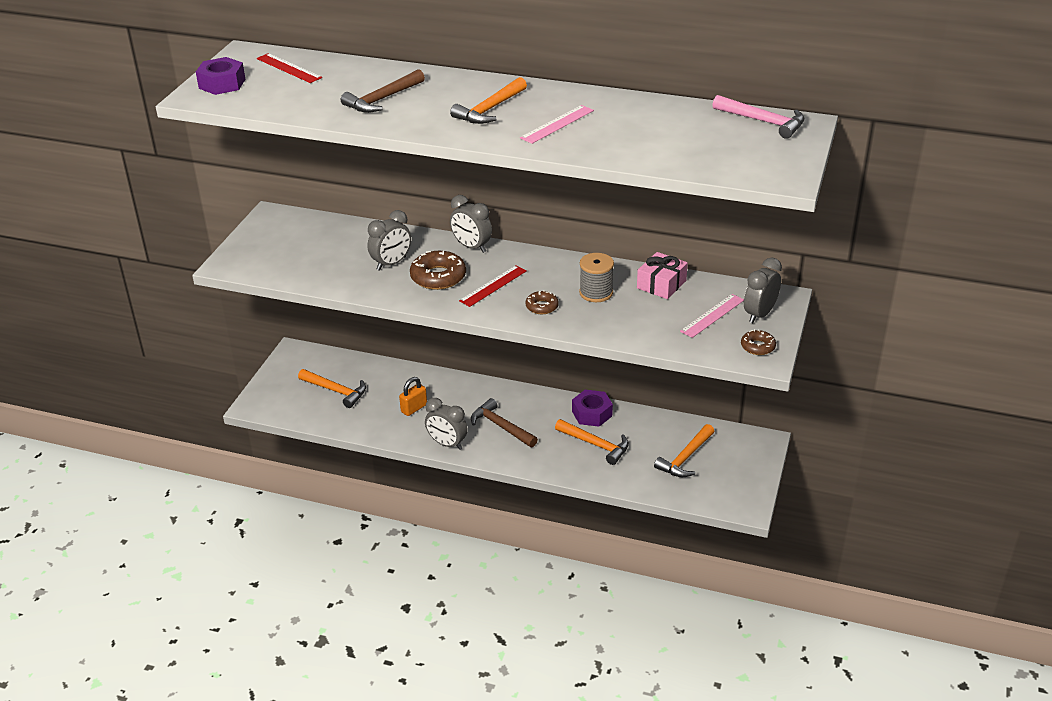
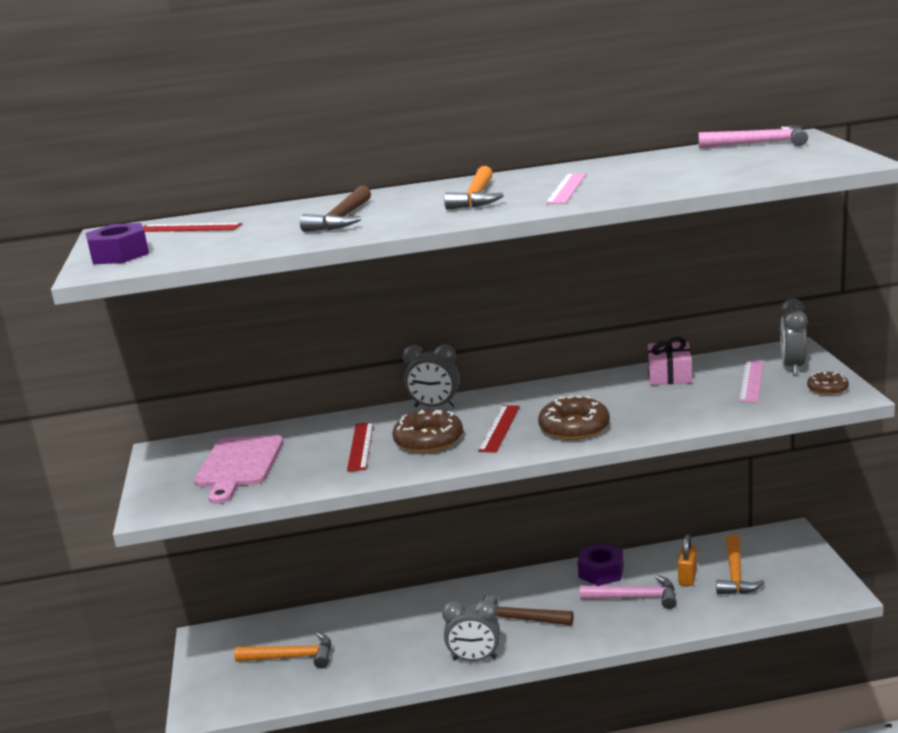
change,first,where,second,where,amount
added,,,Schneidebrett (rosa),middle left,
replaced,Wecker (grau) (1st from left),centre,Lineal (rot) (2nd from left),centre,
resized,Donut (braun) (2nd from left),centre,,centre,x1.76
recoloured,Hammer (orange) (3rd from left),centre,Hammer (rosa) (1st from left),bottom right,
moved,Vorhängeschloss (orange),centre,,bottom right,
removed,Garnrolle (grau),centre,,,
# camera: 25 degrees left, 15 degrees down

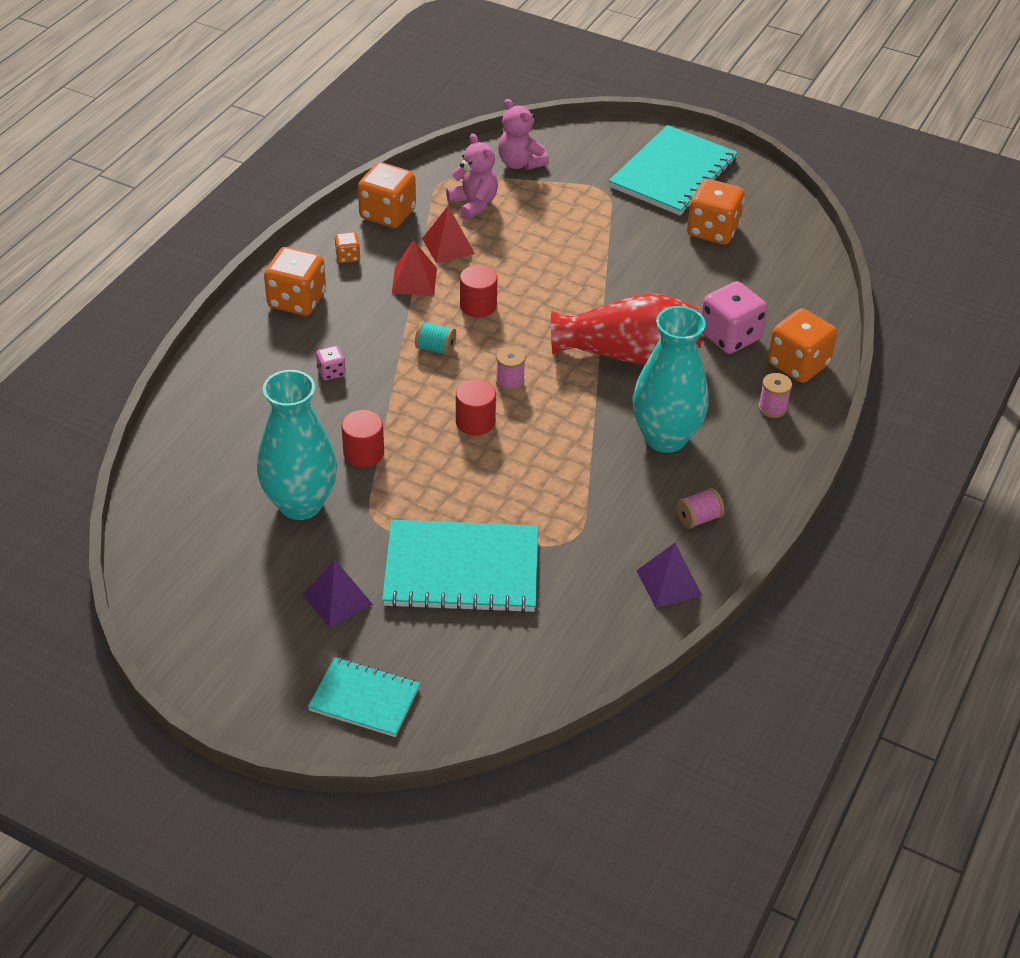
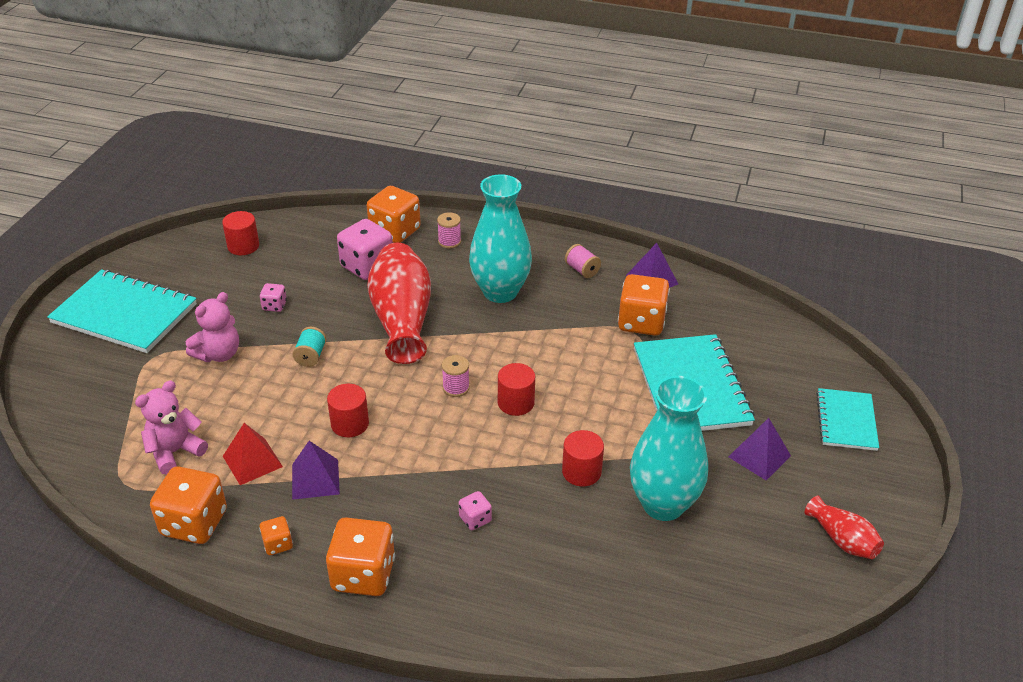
change,first,where,second,where,amount
moved,Teddybär (rosa) (2nd from left),top centre,,middle left,
added,,,Vollzylinder (rot) (1st from left),middle left,
added,,,Spielwürfel (rosa) (1st from left),middle left,
moved,Garnrolle (türkis),centre,,middle left,
recoloured,Pyramide (rot) (1st from left),top centre,Pyramide (lila) (1st from left),bottom left,
moved,Spielwürfel (orange) (4th from left in the first image),top right,Spielwürfel (orange) (5th from left),centre,
added,,,Vase (rot) (2nd from left),bottom right,
# camera: 100 degrees left, 5 degrees down

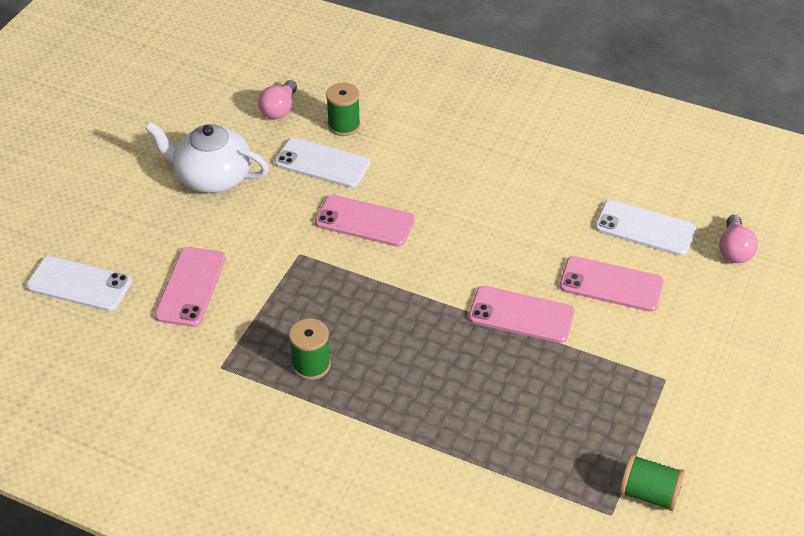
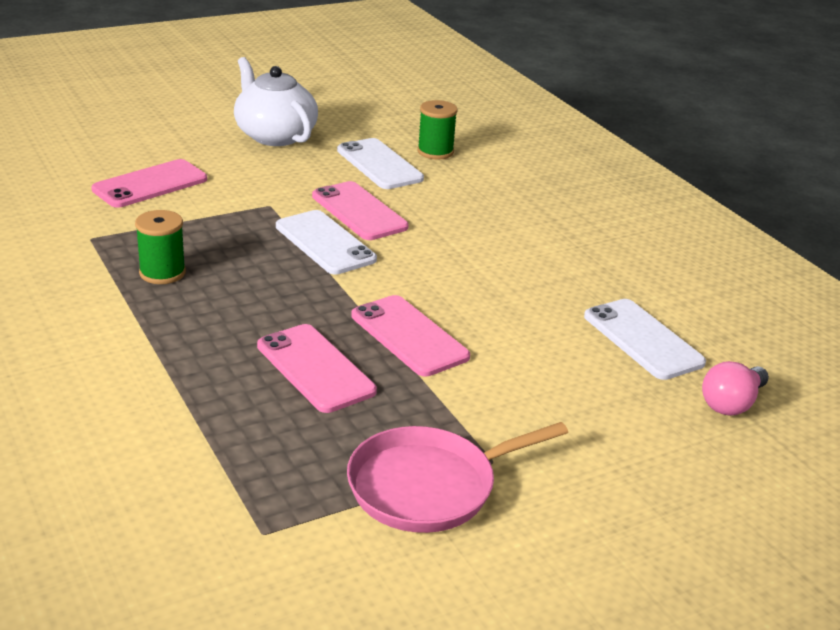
change,first,where,second,where,amount
moved,Handy (rosa) (4th from left in the first image),middle right,Handy (rosa) (2nd from left),centre,
moved,Handy (weiß) (1st from left),middle left,,centre,
added,,,Pfanne (rosa),bottom centre,
removed,Glühbirne (rosa) (1st from left),top centre,,,
removed,Garnrolle (grün) (3rd from left),bottom right,,,
# camera: 35 degrees right, 15 degrees down

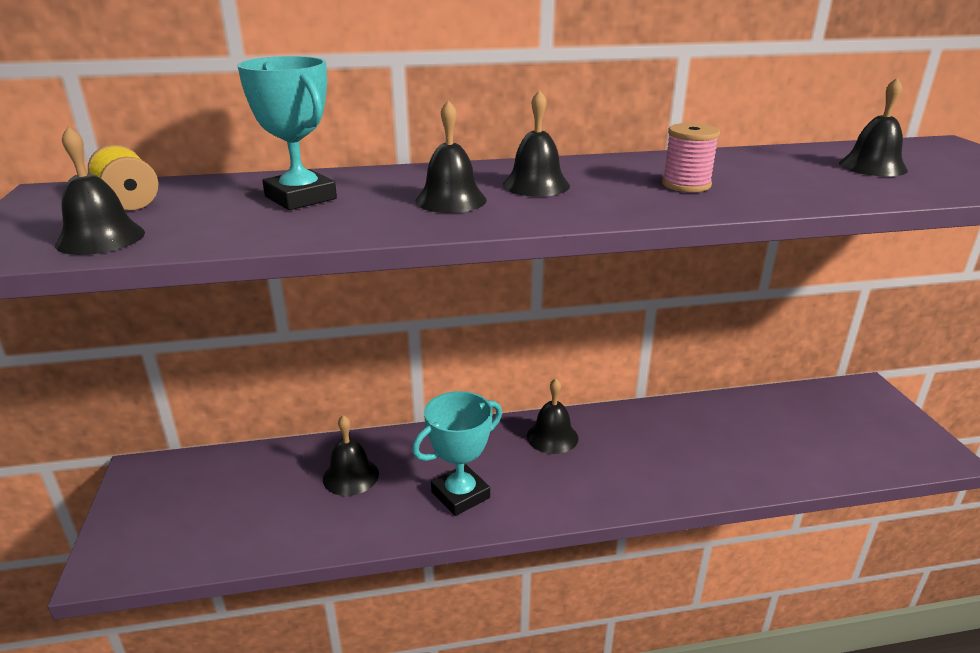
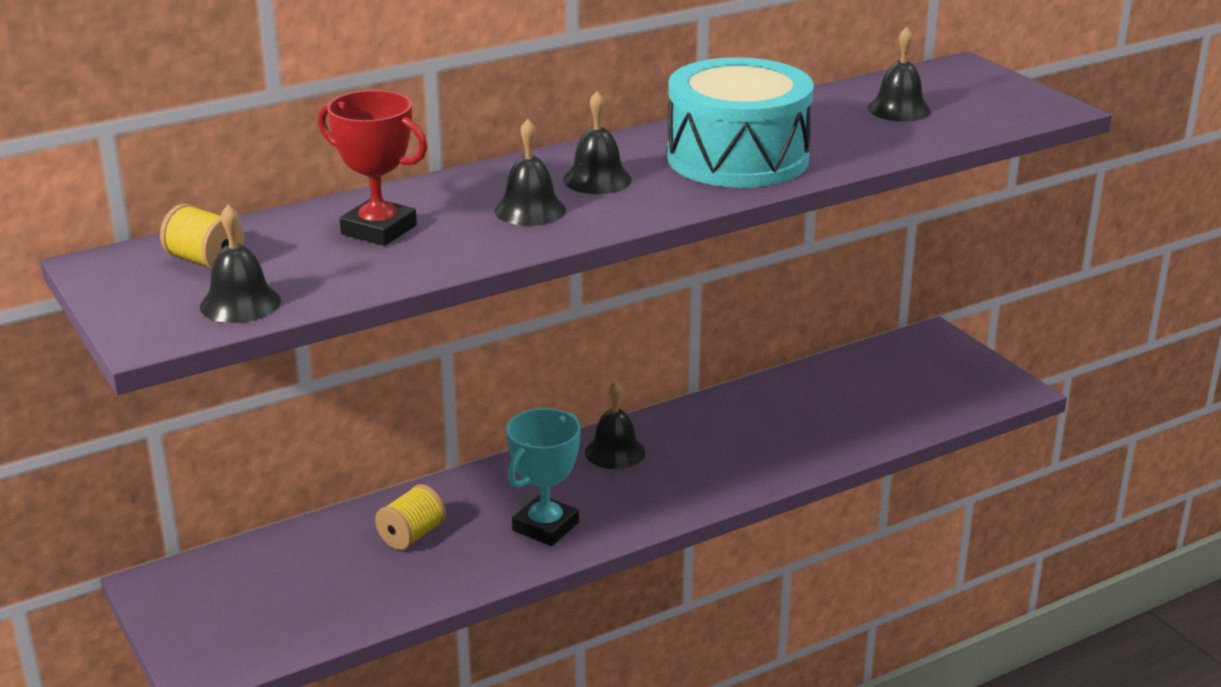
change,first,where,second,where,amount
recoloured,Pokal (türkis) (1st from left),top left,Pokal (rot),top left,
replaced,Glocke (schwarz) (2nd from left),bottom centre,Garnrolle (gelb) (2nd from left),bottom centre,
replaced,Garnrolle (rosa),top right,Trommel (türkis),top centre,
# camera: 20 degrees left, 0 degrees up

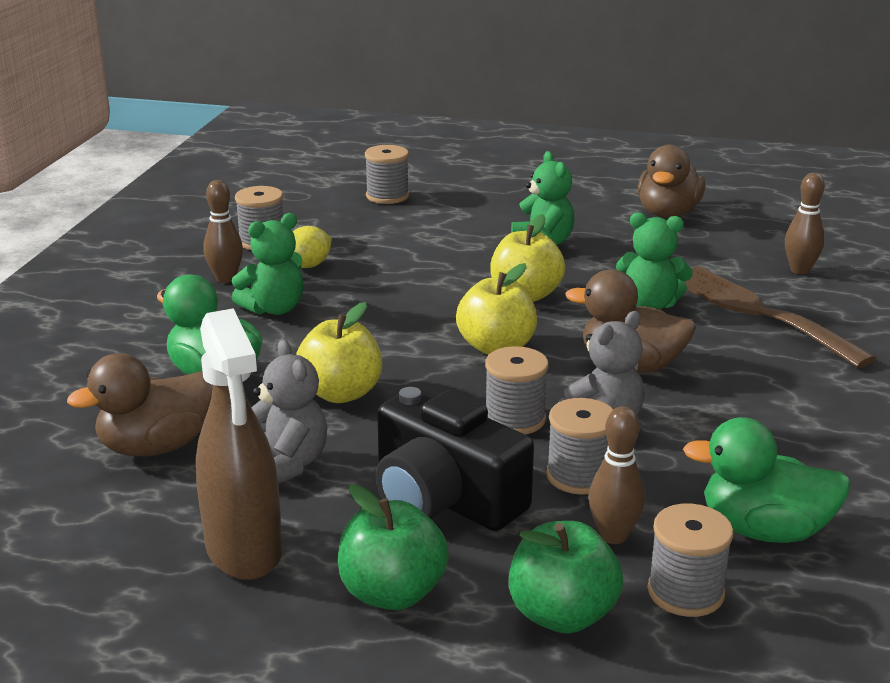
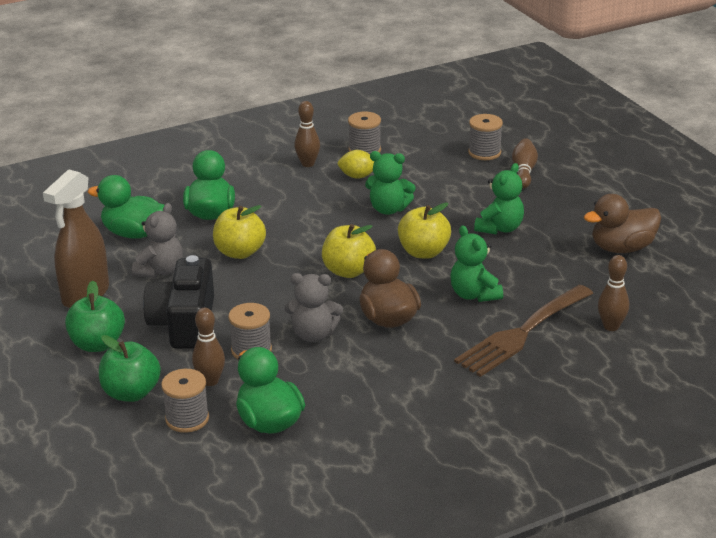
change,first,where,second,where,amount
recoloured,Ente (braun) (1st from left),middle left,Ente (grün) (1st from left),middle left,
moved,Teddybär (grün) (1st from left),middle left,,centre,
turned,Gabel (braun),middle right,,middle right,150 degrees counterclockwise
added,,,Bowlingkegel (braun) (3rd from left),top right,
removed,Garnrolle (grau) (3rd from left),centre,,,
# camera: 50 degrees right, 5 degrees up

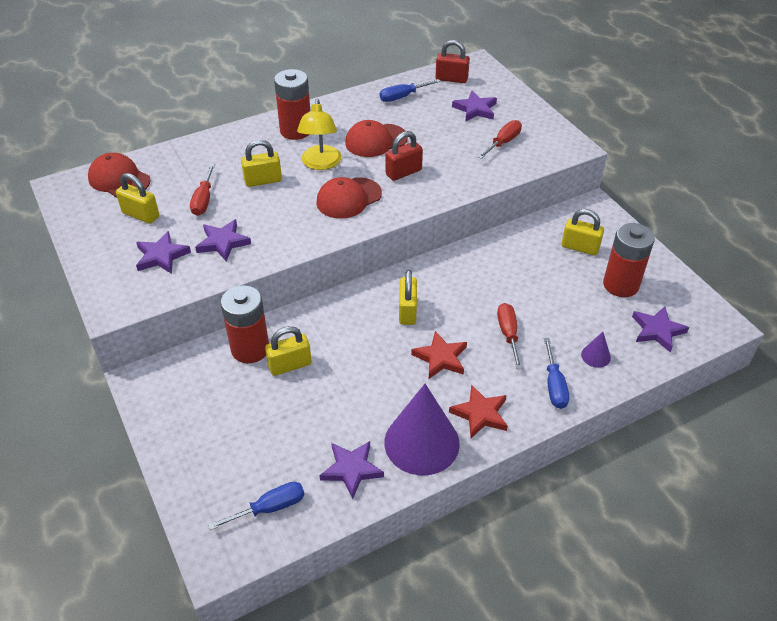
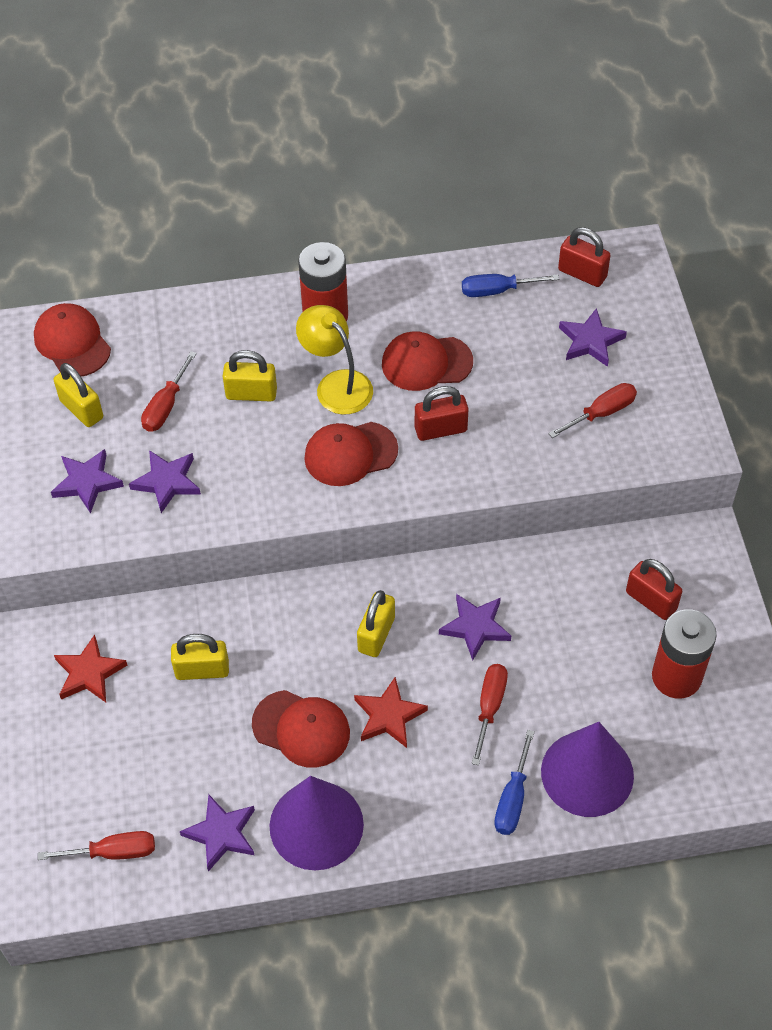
change,first,where,second,where,amount
recoloured,Schraubenzieher (blau) (1st from left),bottom left,Schraubenzieher (rot) (1st from left),bottom left,
moved,Stern (rot) (2nd from left in the first image),centre,Stern (rot) (1st from left),middle left,
added,,,Kappe (rot) (2nd from left),bottom centre,
turned,Lampe (gelb),top centre,,centre,120 degrees clockwise
moved,Stern (lila) (5th from left in the first image),middle right,Stern (lila) (4th from left),centre,
resized,Kegel (lila) (2nd from left),middle right,,bottom right,x2.36
recoloured,Vorhängeschloss (gelb) (5th from left),middle right,Vorhängeschloss (rot) (3rd from left),middle right,
removed,Batterie (rot) (1st from left),middle left,,,
# camera: 20 degrees right, 10 degrees up

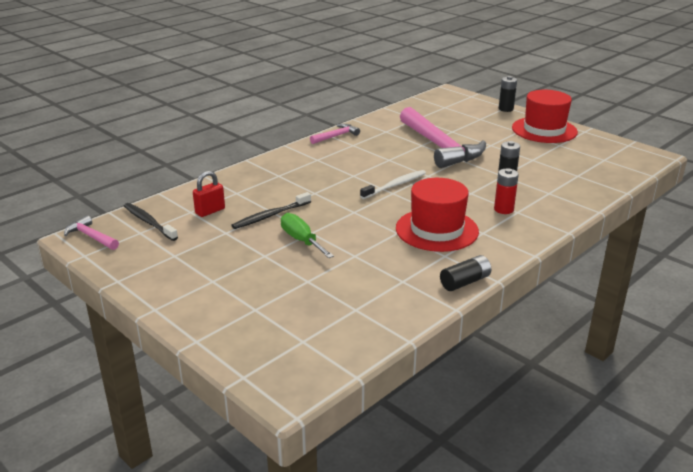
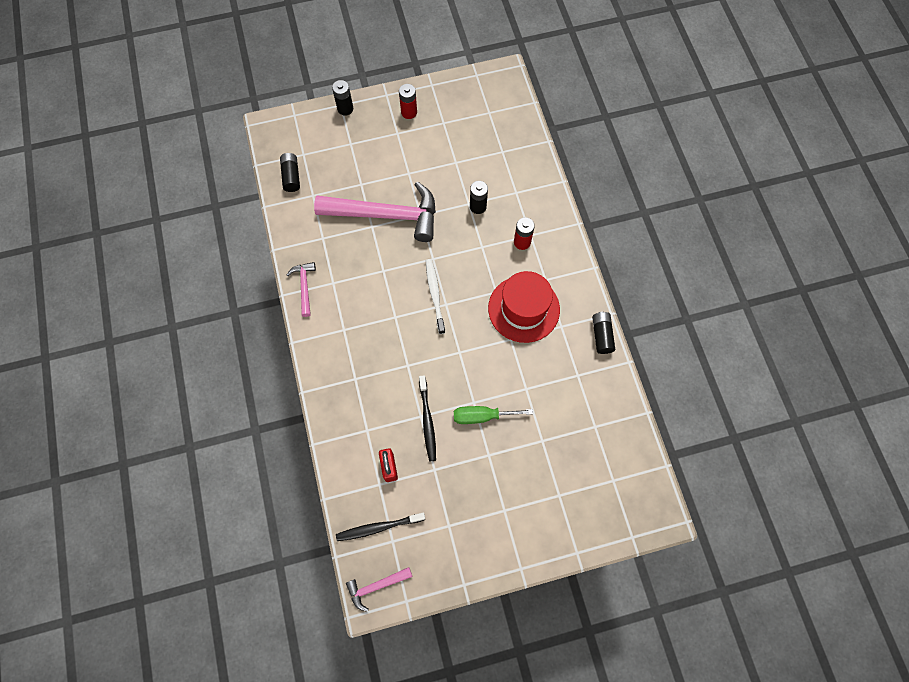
change,first,where,second,where,amount
added,,,Batterie (schwarz) (1st from left),top left,
replaced,Hut (rot) (2nd from left),top right,Batterie (rot) (1st from left),top centre,
# camera: 60 degrees left, 40 degrees up

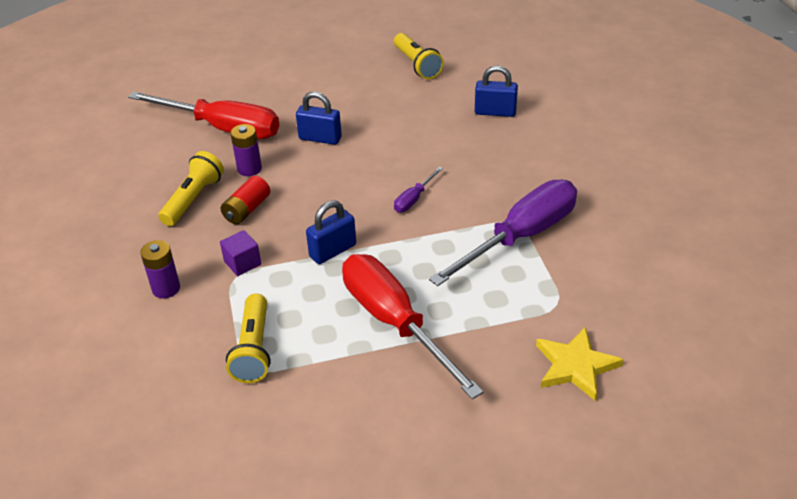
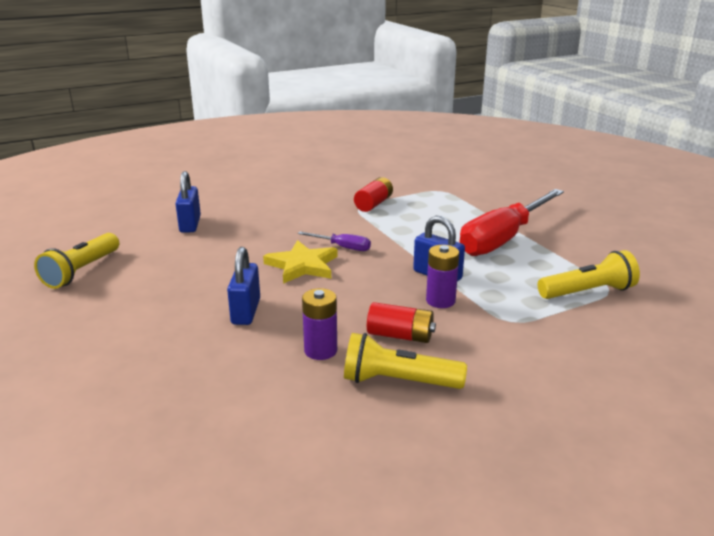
change,first,where,second,where,amount
turned,Taschenlampe (gelb) (3rd from left in the first image),top centre,Taschenlampe (gelb) (1st from left),middle left,150 degrees clockwise
moved,Stern (gelb),bottom right,,centre,
replaced,Schraubenzieher (lila) (2nd from left),centre,Batterie (rot) (1st from left),centre,
moved,Batterie (lila) (1st from left in the first image),middle left,Batterie (lila) (2nd from left),centre,
removed,Schraubenzieher (rot) (1st from left),top left,,,
removed,Kubus (lila),middle left,,,
# camera: 105 degrees left, 15 degrees down

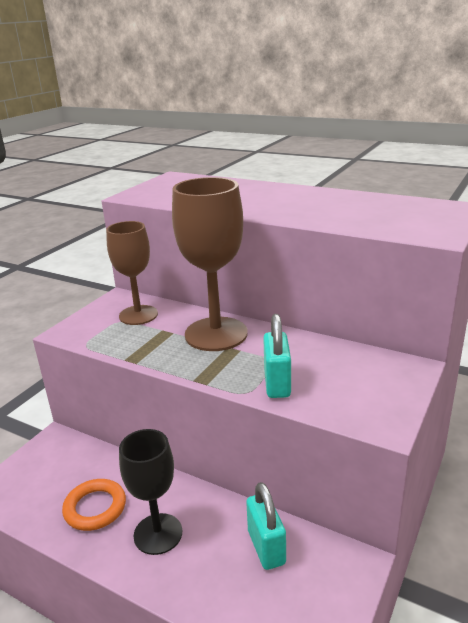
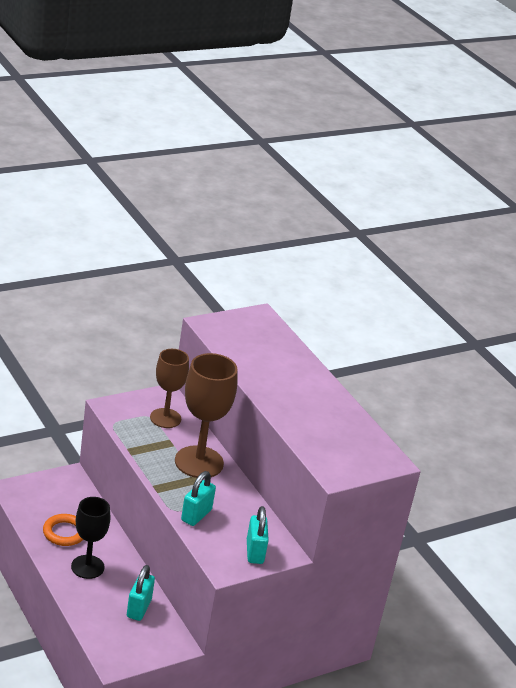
change,first,where,second,where,amount
added,,,Vorhängeschloss (türkis) (3rd from left),bottom centre,
# camera: 25 degrees right, 5 degrees up

